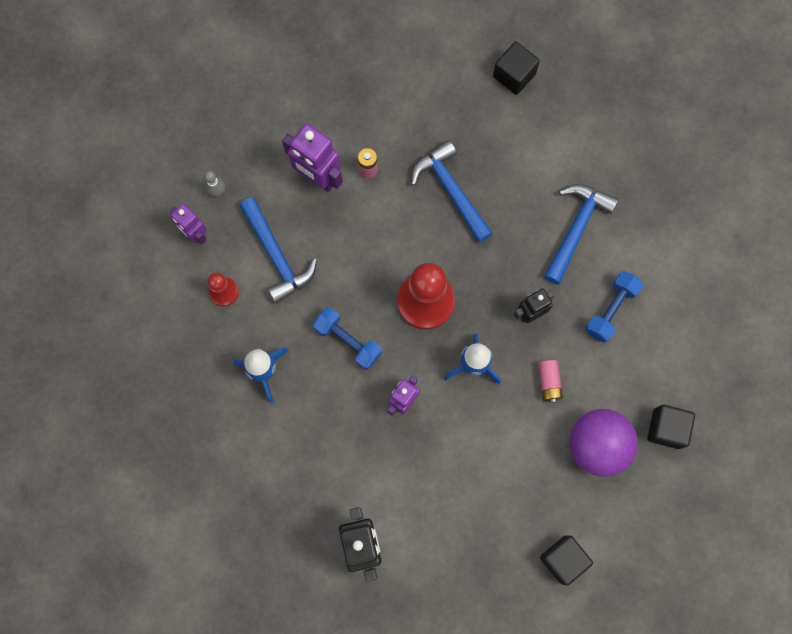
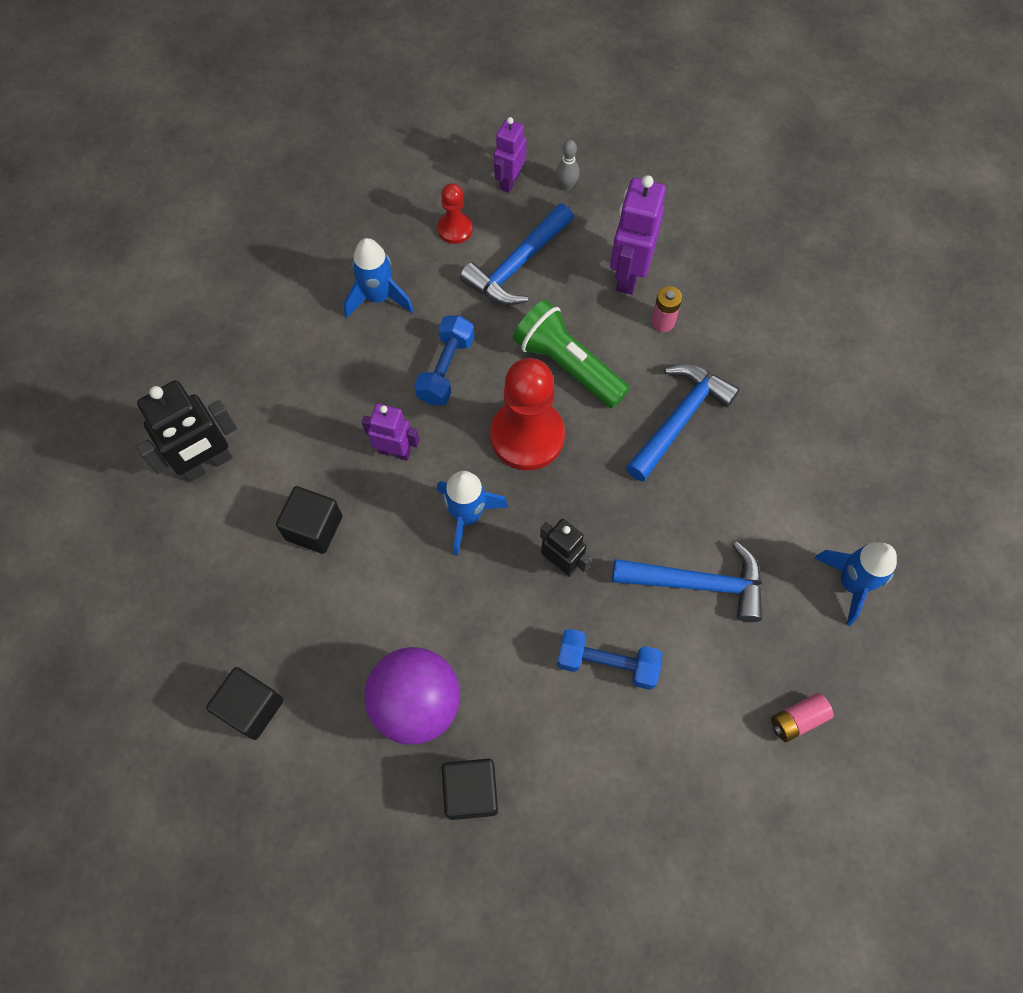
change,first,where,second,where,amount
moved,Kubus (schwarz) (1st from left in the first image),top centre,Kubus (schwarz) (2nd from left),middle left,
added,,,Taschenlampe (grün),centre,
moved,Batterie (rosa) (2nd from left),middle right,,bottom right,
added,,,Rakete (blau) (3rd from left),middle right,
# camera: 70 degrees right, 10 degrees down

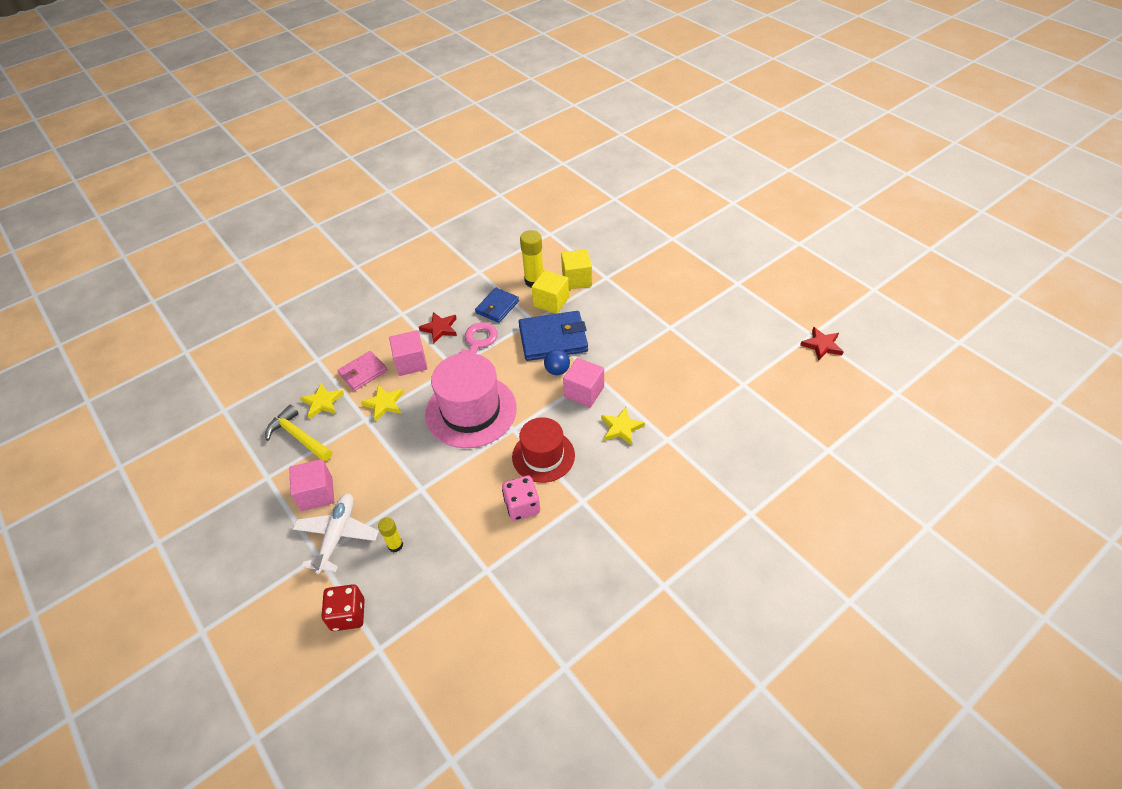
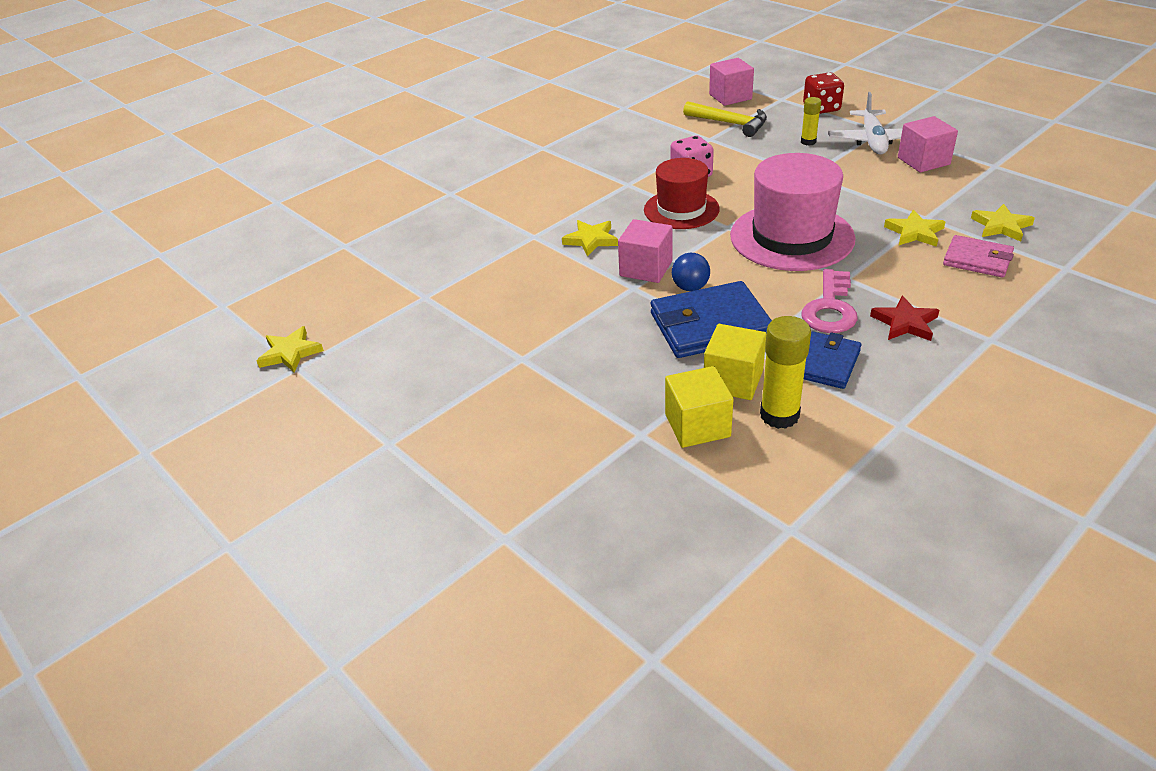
change,first,where,second,where,amount
recoloured,Stern (rot) (2nd from left),middle right,Stern (gelb) (1st from left),middle left,
moved,Hammer (gelb),middle left,,top centre,
moved,Kubus (rosa) (2nd from left),centre,,top centre,
turned,Geldbörse (rosa),middle left,,top right,75 degrees clockwise
# camera: 175 degrees right, 10 degrees down

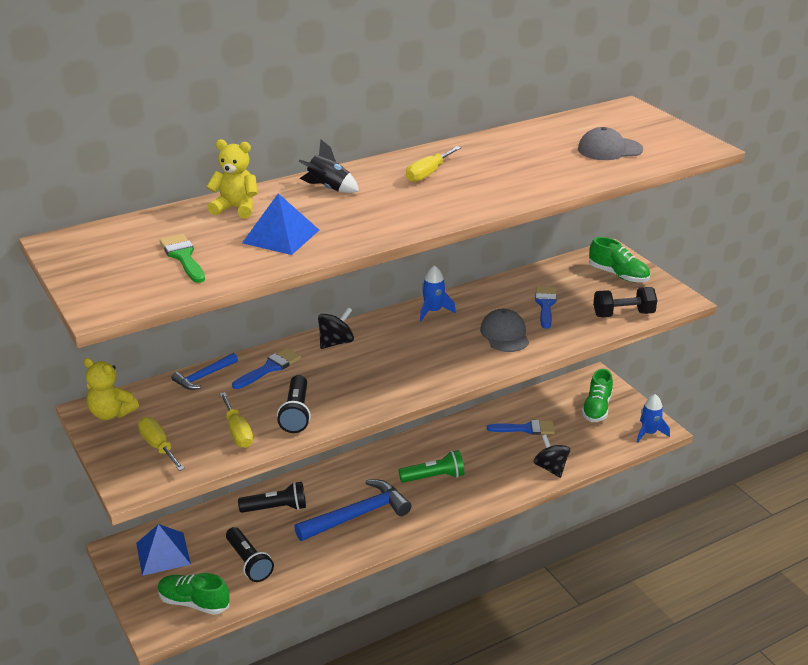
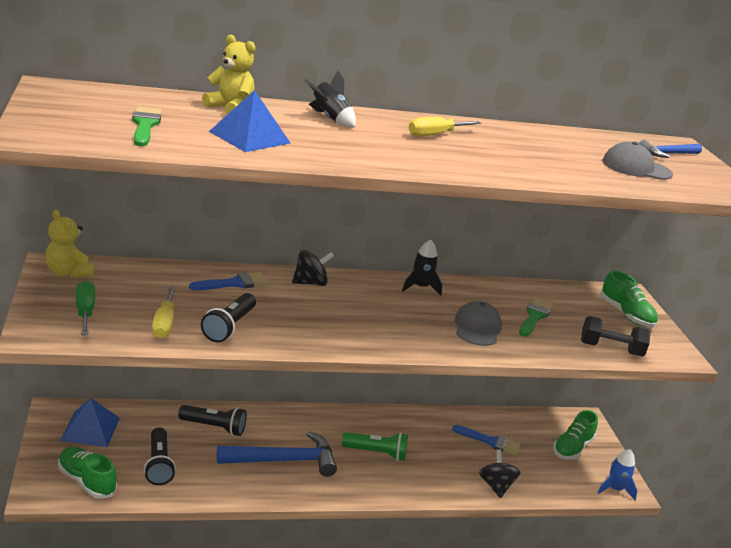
change,first,where,second,where,amount
recoloured,Schraubenzieher (gelb) (1st from left),bottom left,Schraubenzieher (grün),middle left,
recoloured,Rakete (blau) (1st from left),centre,Rakete (schwarz) (2nd from left),centre,
recoloured,Pinsel (blau) (3rd from left),middle right,Pinsel (grün) (2nd from left),middle right,
moved,Hammer (blau) (1st from left in the first image),middle left,Hammer (blau) (2nd from left),top right,
# camera: 15 degrees right, 5 degrees down

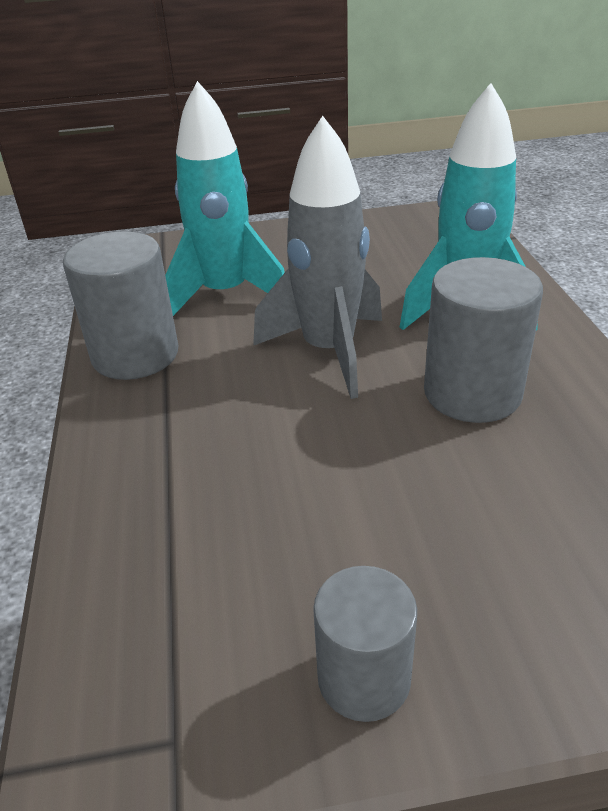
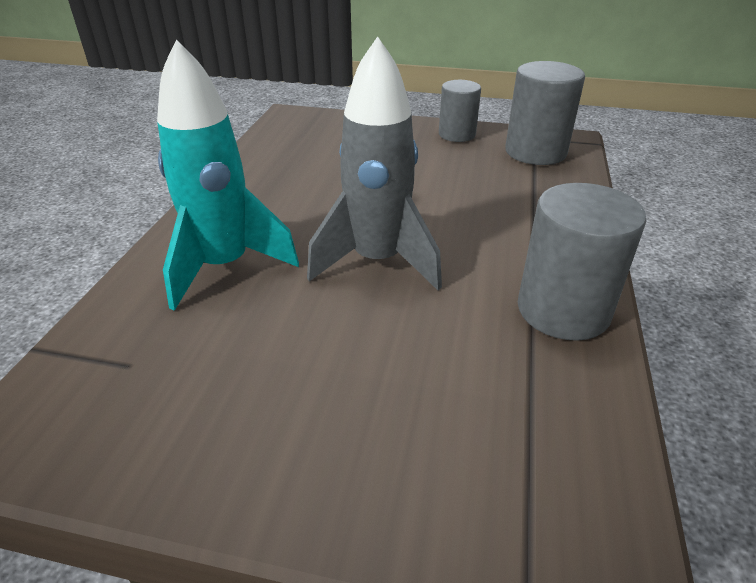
change,first,where,second,where,amount
moved,Vollzylinder (grau) (3rd from left in the first image),middle right,Vollzylinder (grau) (2nd from left),top right,
removed,Rakete (türkis) (1st from left),top centre,,,
# camera: 160 degrees left, 0 degrees up

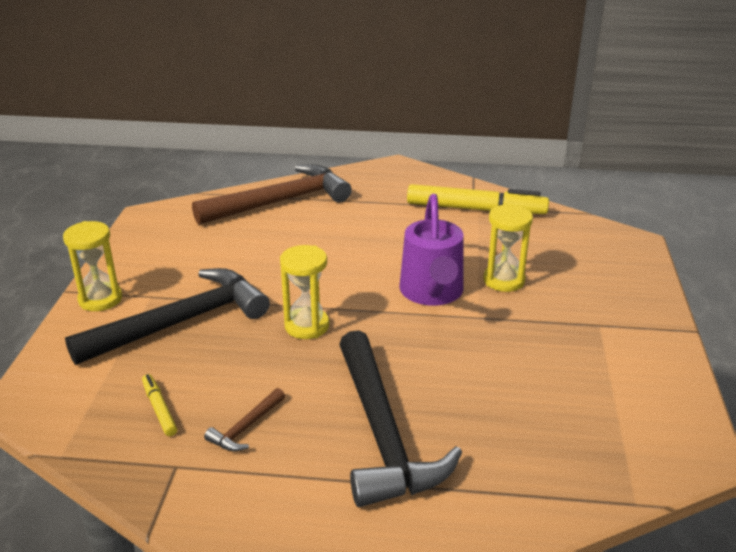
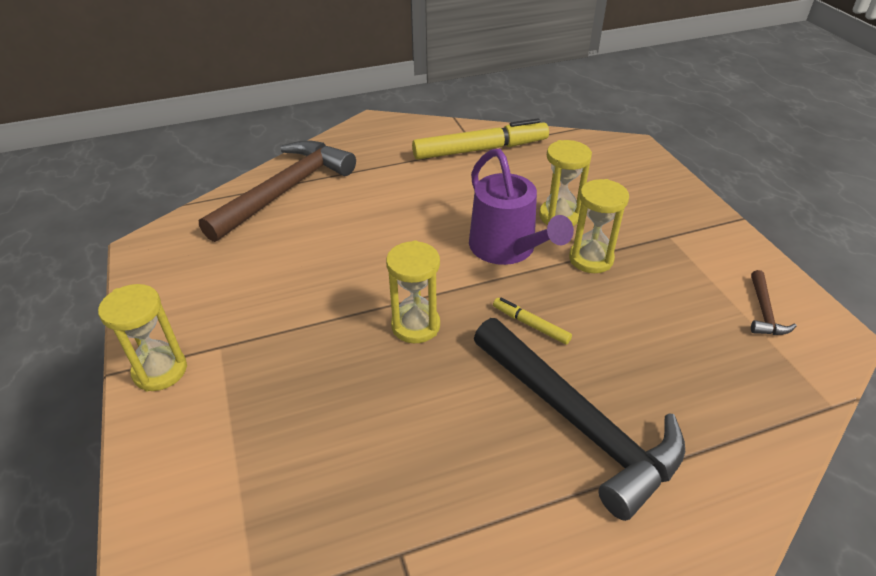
change,first,where,second,where,amount
moved,Filzstift (gelb) (1st from left in the first image),bottom left,Filzstift (gelb) (2nd from left),centre,
added,,,Sanduhr (gelb) (4th from left),middle right,
moved,Hammer (braun) (1st from left in the first image),bottom left,Hammer (braun) (2nd from left),middle right,
removed,Hammer (schwarz) (1st from left),middle left,,,
# camera: 25 degrees left, 10 degrees up

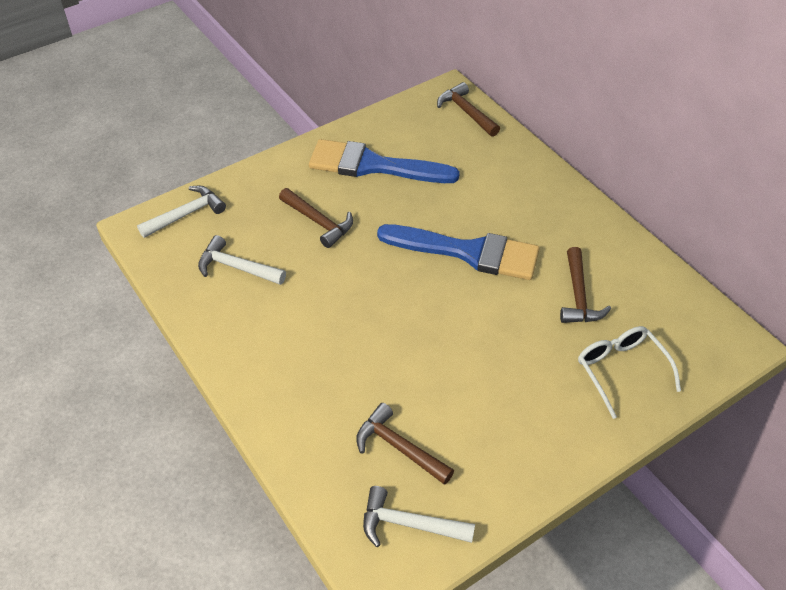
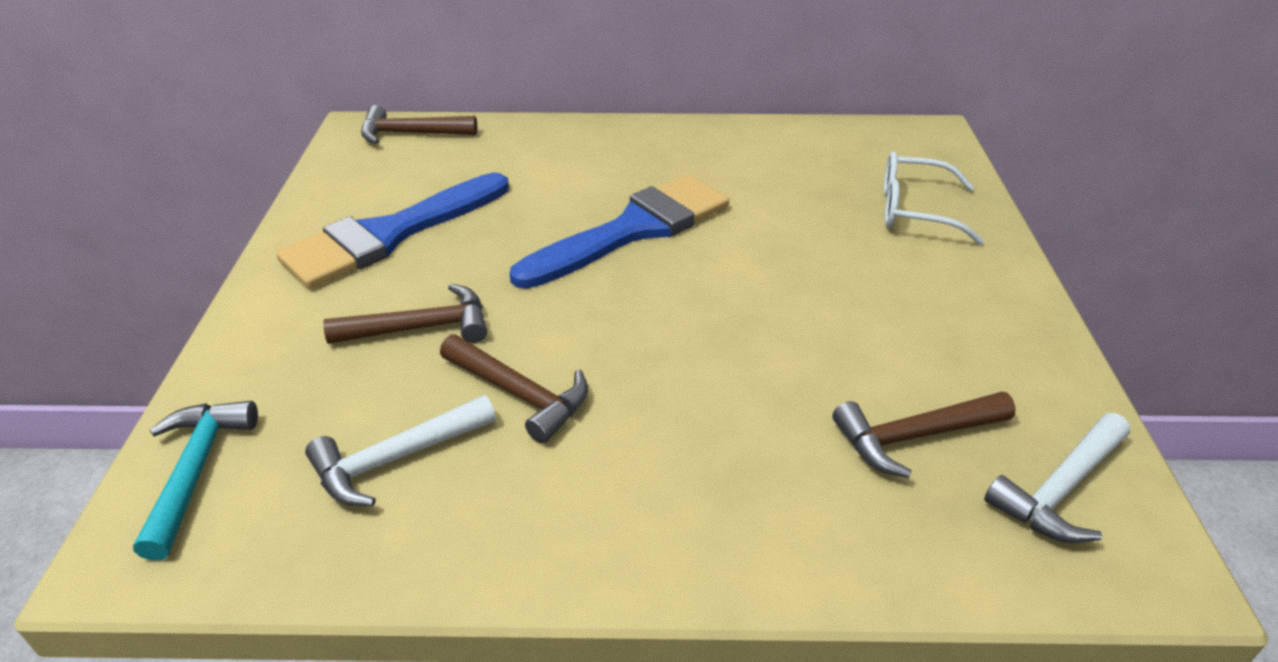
change,first,where,second,where,amount
recoloured,Hammer (weiß) (1st from left),middle left,Hammer (türkis),bottom left,
moved,Hammer (braun) (4th from left in the first image),middle right,Hammer (braun) (3rd from left),centre,
# camera: 55 degrees left, 10 degrees down

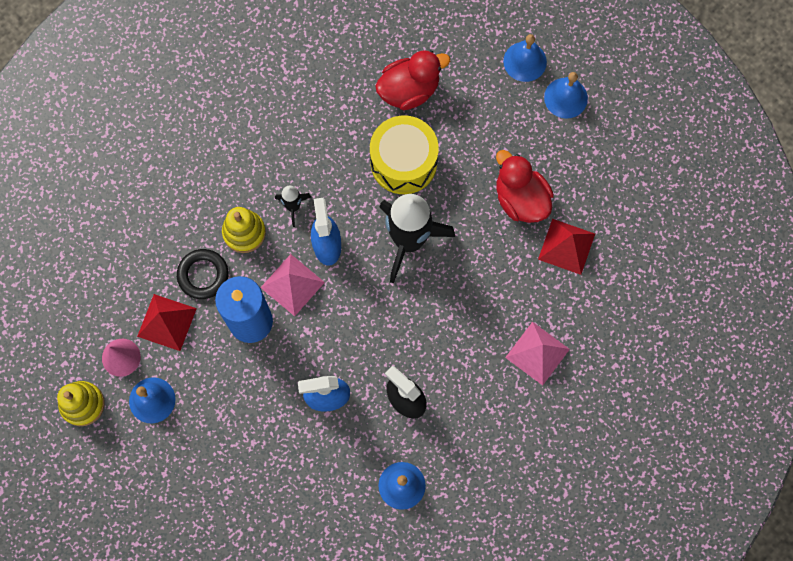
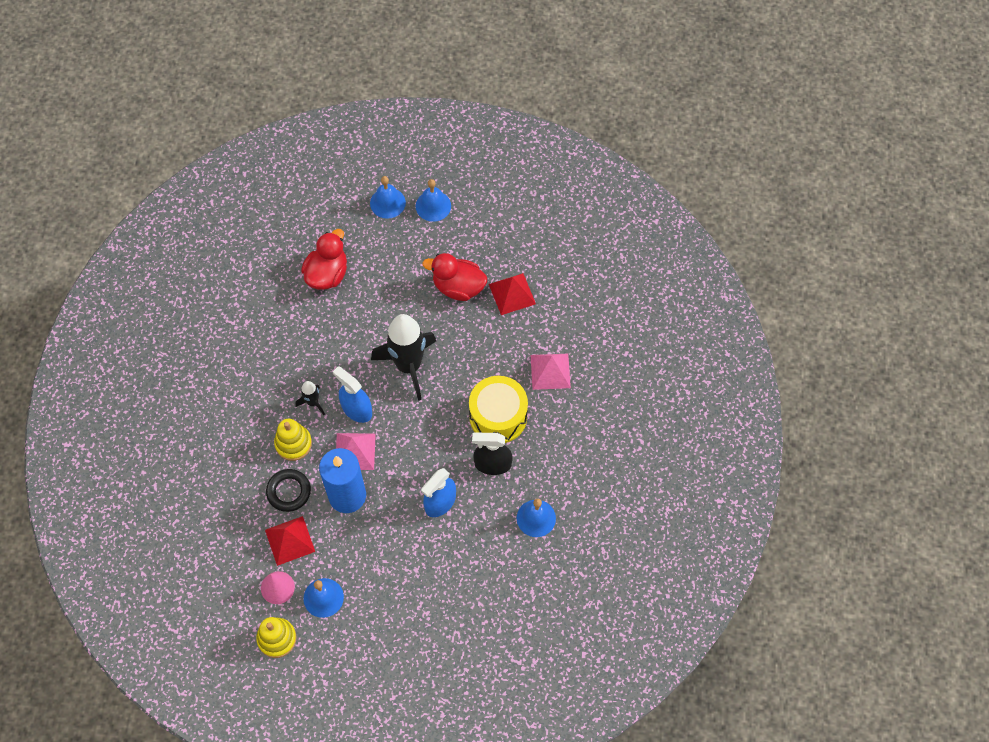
change,first,where,second,where,amount
moved,Trommel (gelb),top centre,,centre,
# camera: 40 degrees left, 10 degrees down

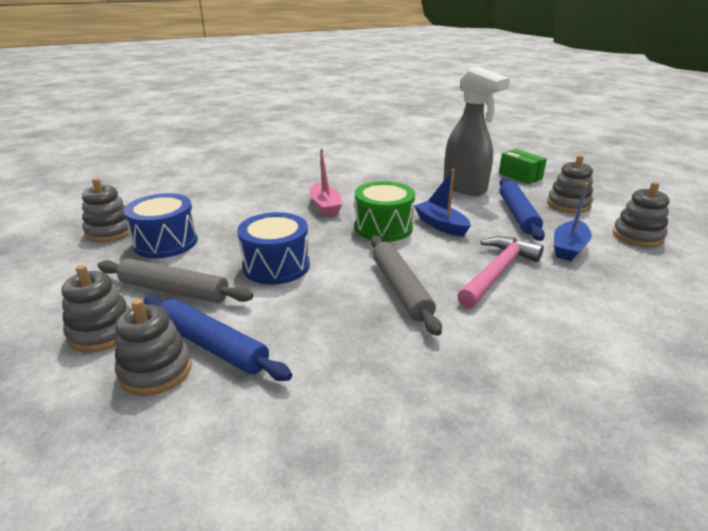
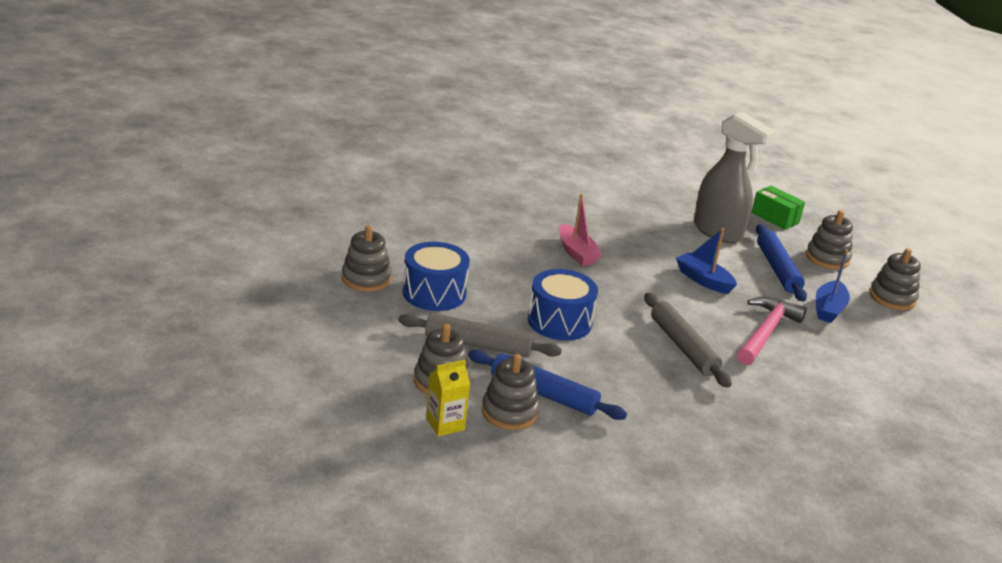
change,first,where,second,where,amount
added,,,Getränkekarton (gelb),bottom centre,
removed,Trommel (grün),centre,,,
# camera: 10 degrees left, 0 degrees up

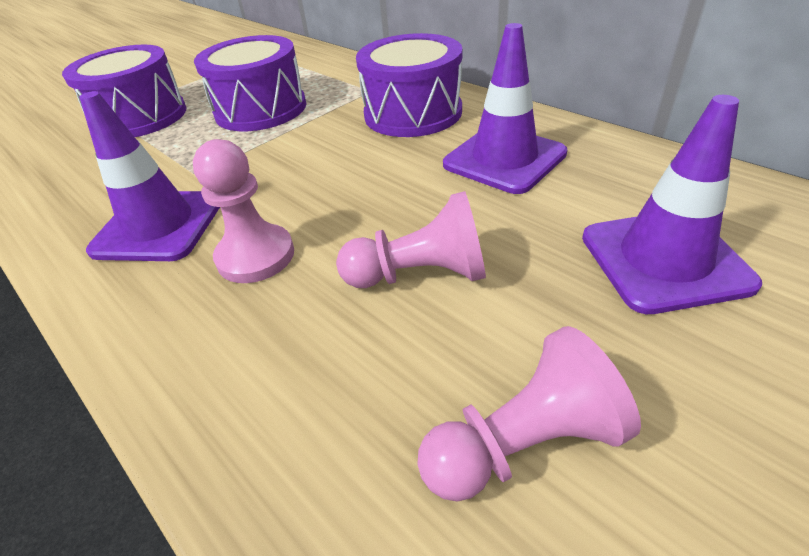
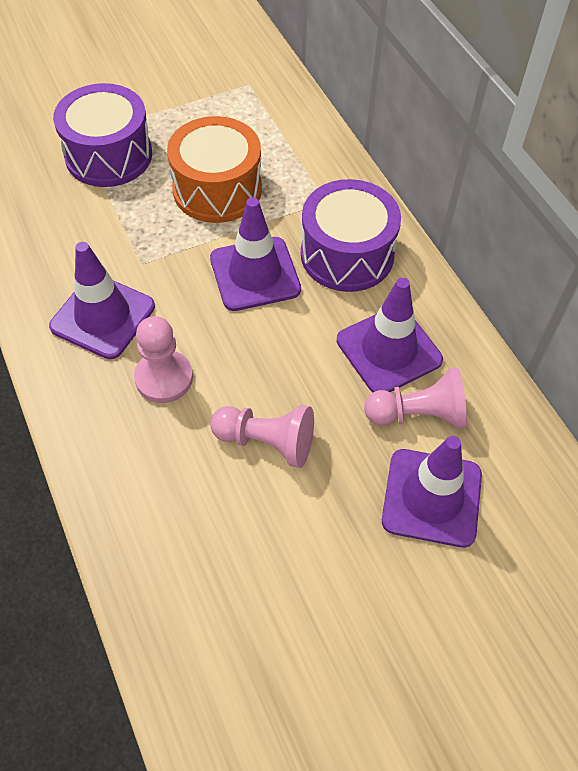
change,first,where,second,where,amount
recoloured,Trommel (lila) (2nd from left),top left,Trommel (orange),top centre,
added,,,Leitkegel (lila) (2nd from left),top centre,
moved,Bauer (rosa) (3rd from left),bottom centre,,middle right,
# camera: 15 degrees right, 15 degrees up

